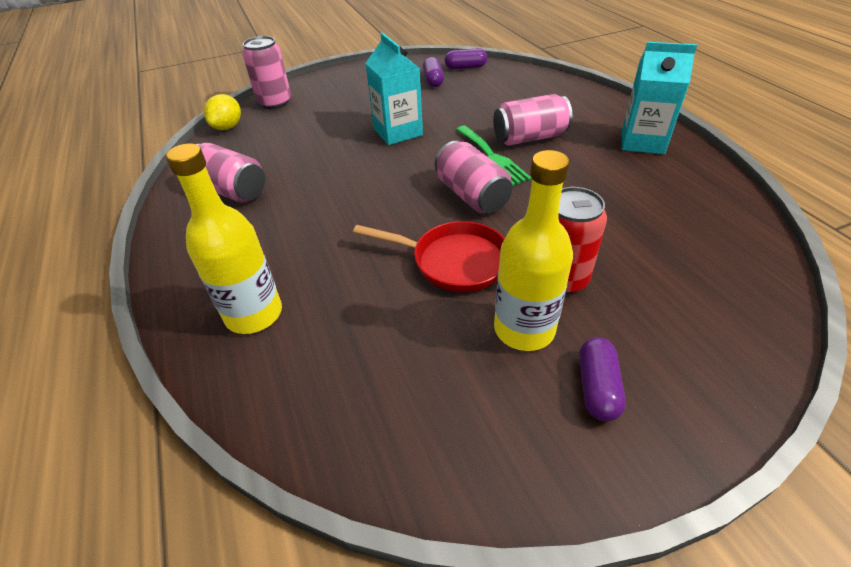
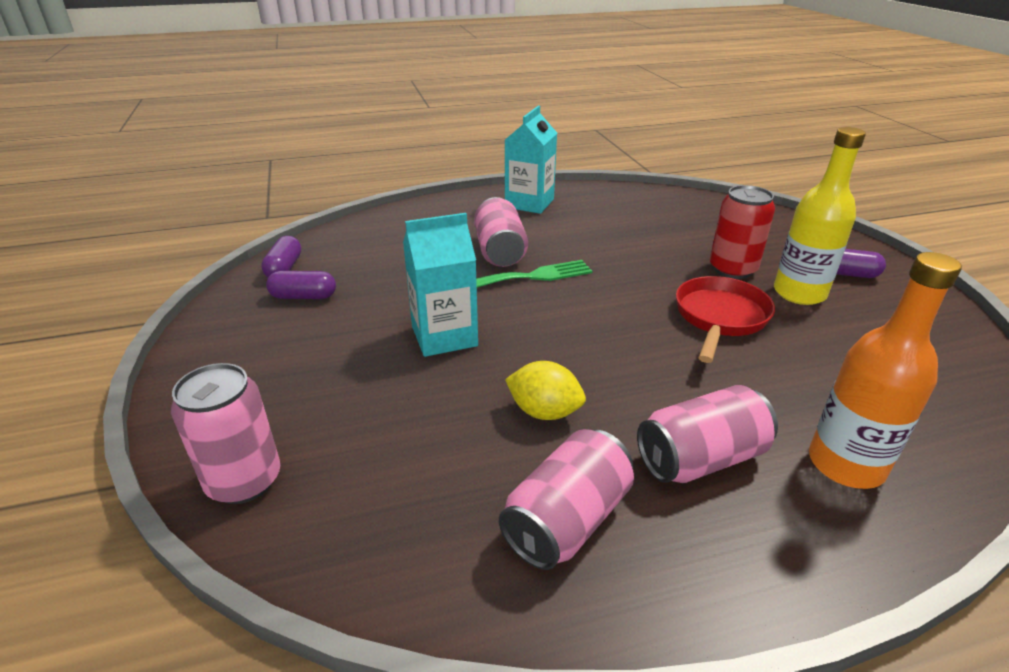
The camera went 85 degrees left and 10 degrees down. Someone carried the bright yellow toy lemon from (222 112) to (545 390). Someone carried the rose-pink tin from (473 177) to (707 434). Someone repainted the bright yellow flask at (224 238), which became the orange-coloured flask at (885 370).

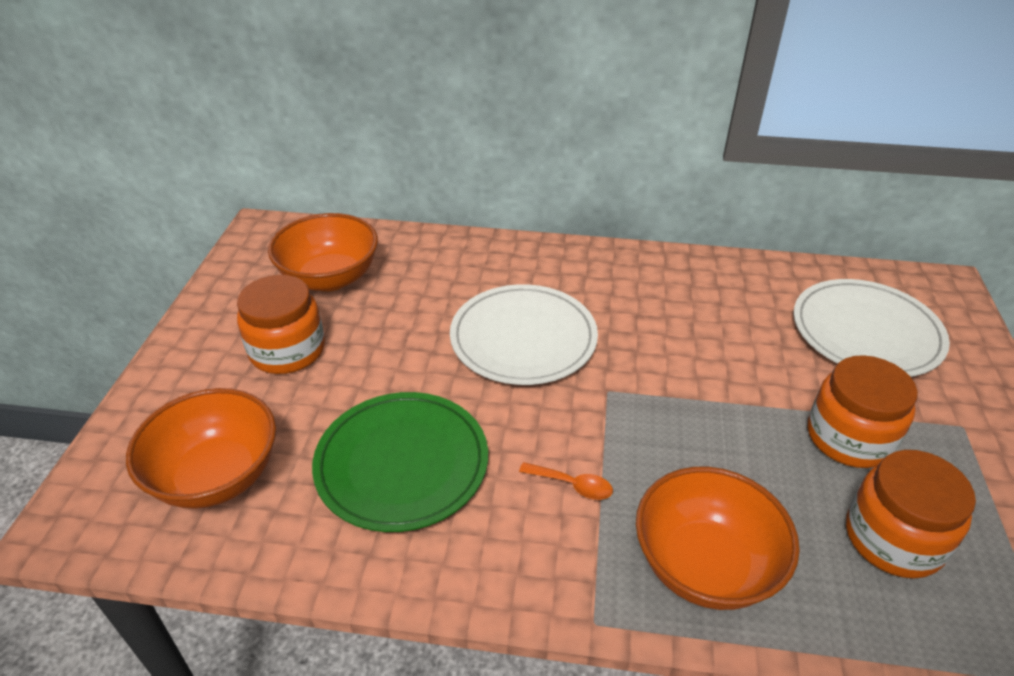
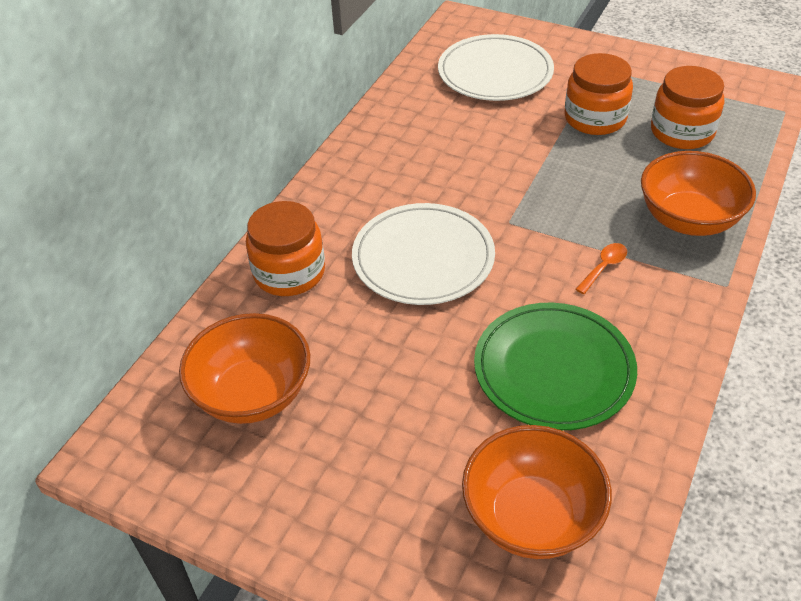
The camera went 70 degrees left and 5 degrees up. Someone carried the orange-coloured jar from (281 324) to (285 248).

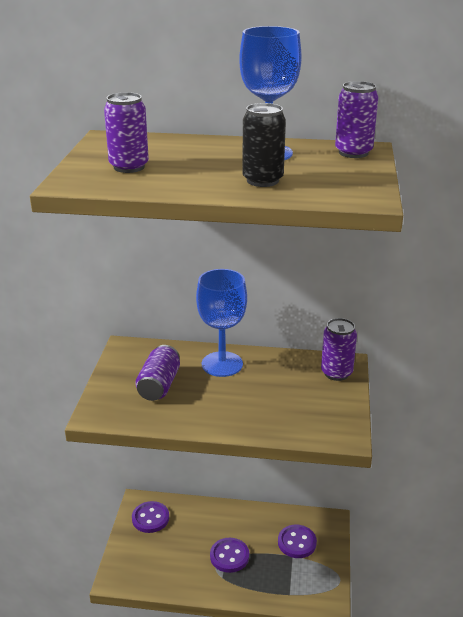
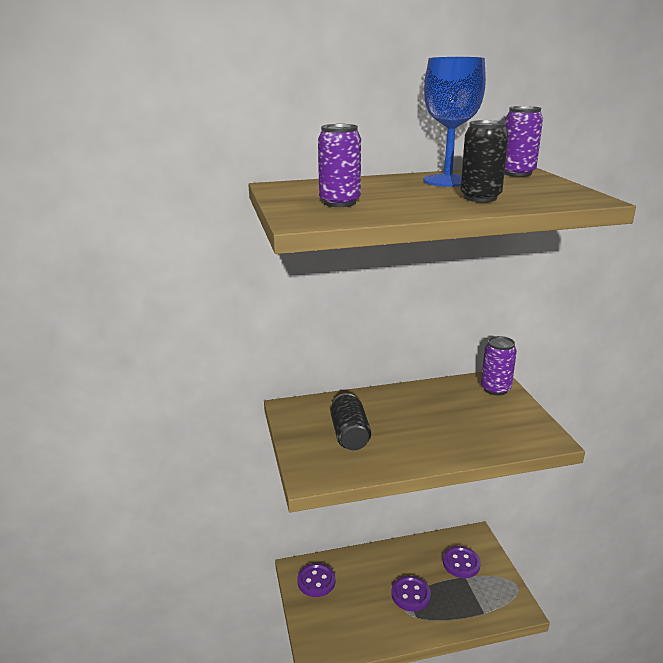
The camera went 20 degrees left and 5 degrees down. Someone took away the royal blue goblet at (221 323). Someone repainted the violet tin at (157 373), which became the jet-black tin at (350 421).

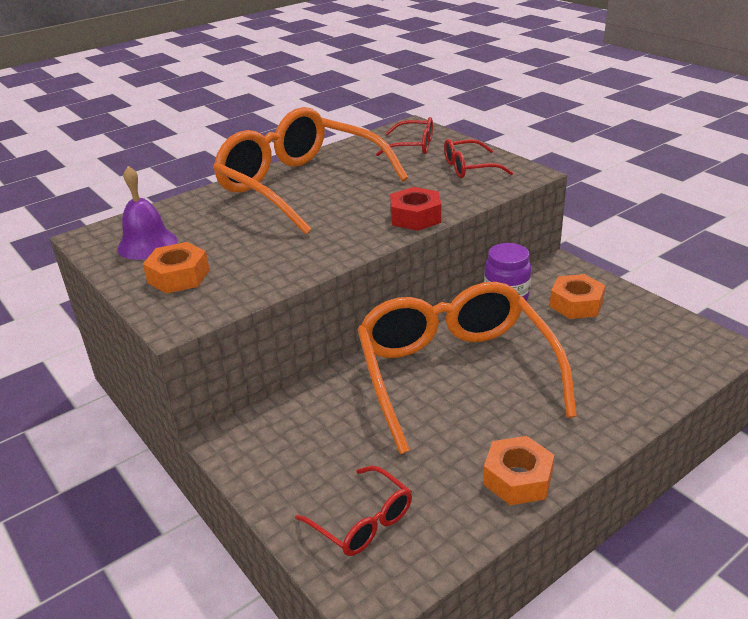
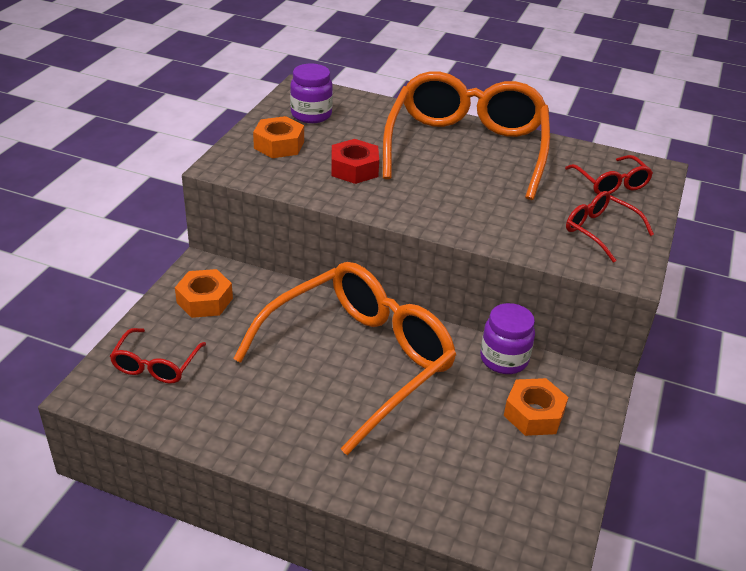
The camera went 55 degrees right and 5 degrees up. Someone carried the scarlet hexagon nut from (415 209) to (355 161). Someone carried the orange-coloured hexagon nut from (518 470) to (204 293). Someone swapped the violet hand bell at (147 213) for the violet jar at (311 93).

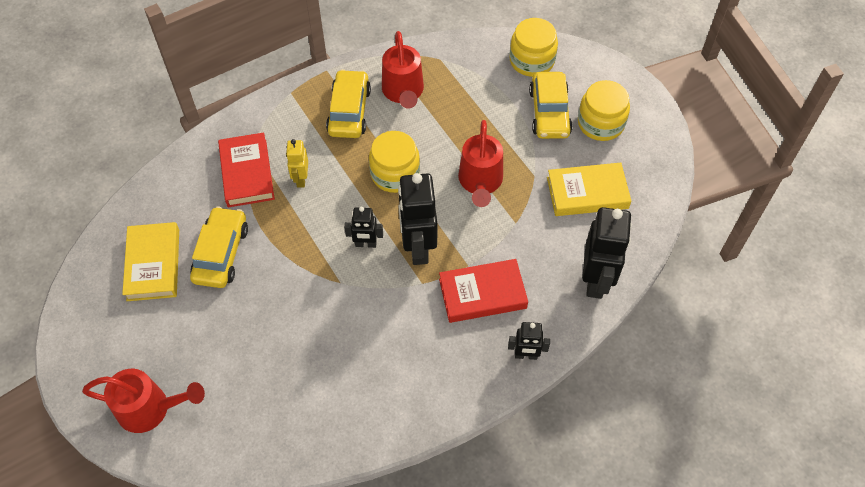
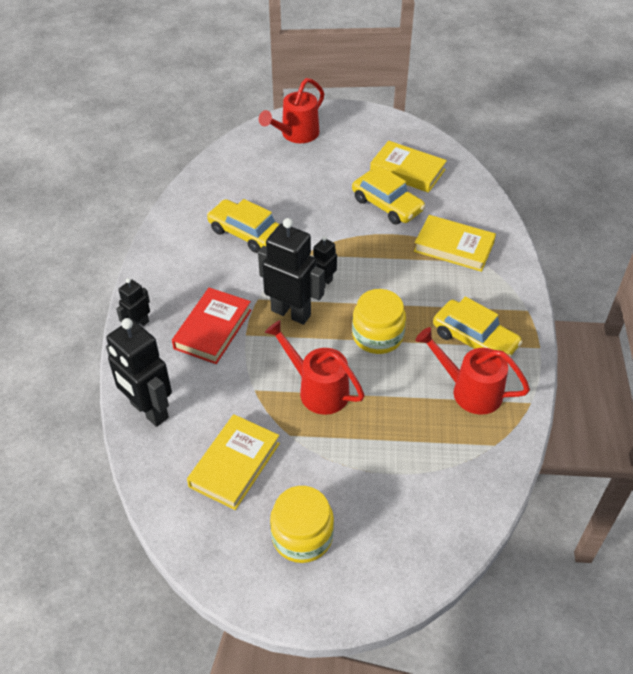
The camera went 125 degrees right and 10 degrees down. Someone took away the bright yellow toy robot at (297 163). Someone took away the bright yellow jar at (533 47). Someone carried the bright yellow automobile from (551 105) to (243 226). Someone repainted the scarlet book at (246 170), which became the bright yellow book at (455 243).

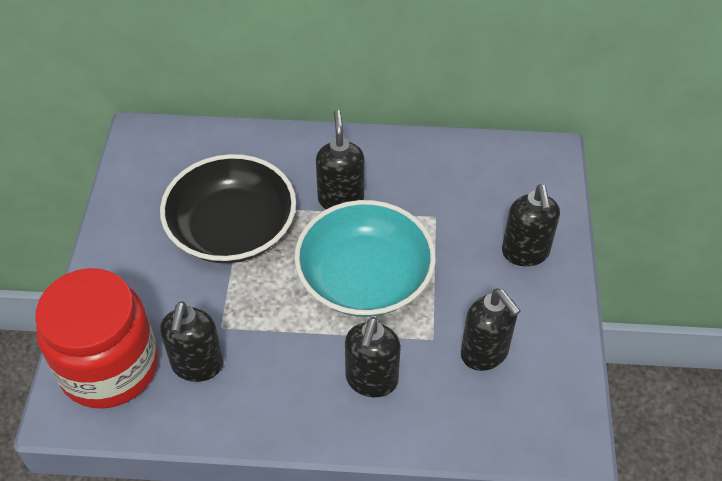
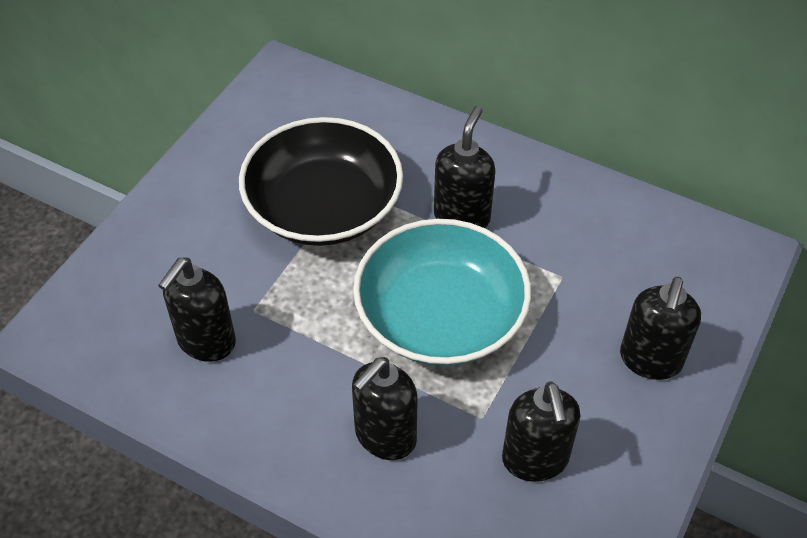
The camera went 25 degrees right and 0 degrees up. Someone took away the scarlet jar at (96 338).

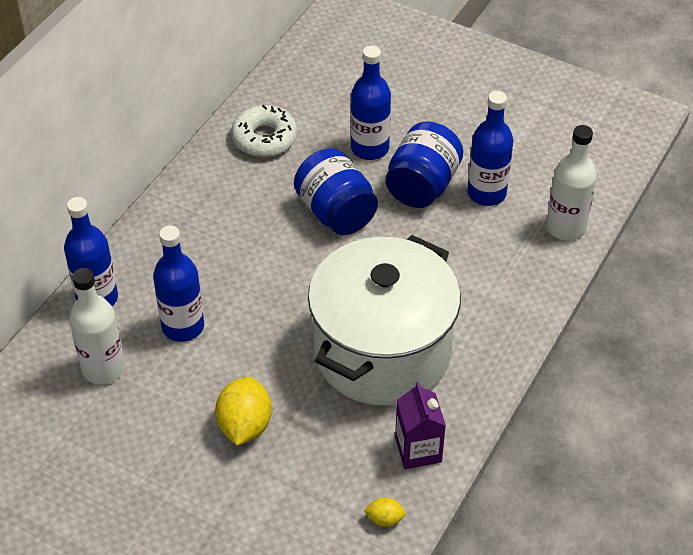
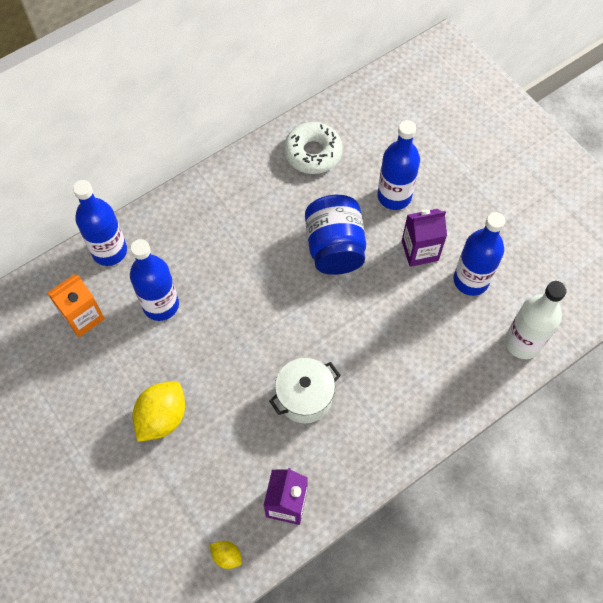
The camera went 25 degrees right and 15 degrees up. Someone swapped the white flask at (97 326) for the orange-coloured juice carton at (76 305). Someone swapped the royal blue jar at (424 165) for the violet juice carton at (424 238). Someone scaled the white cooking pot at (384 320) by 0.45.

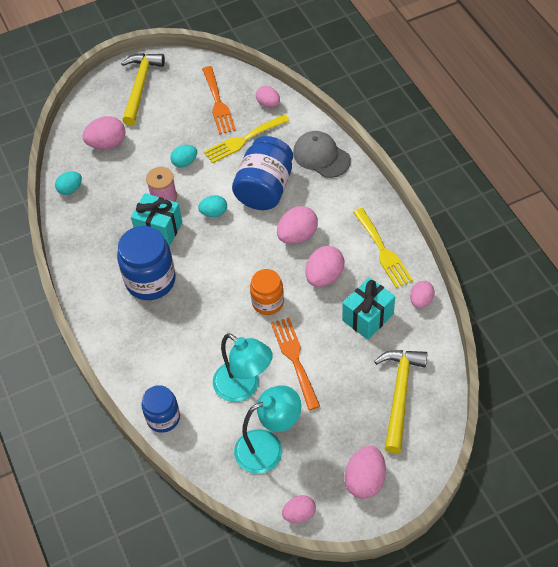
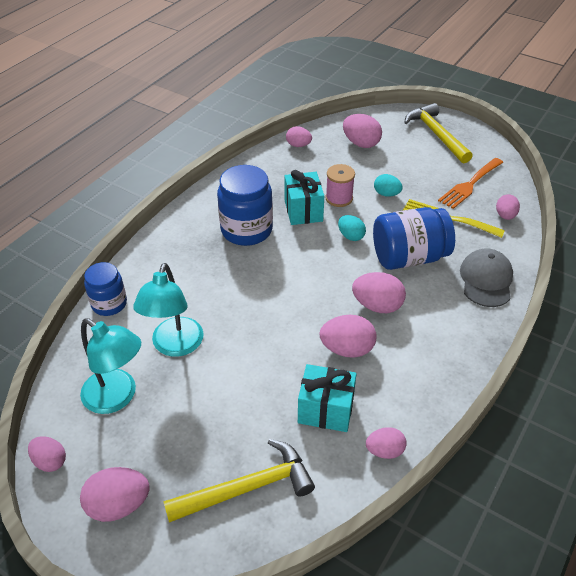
The camera went 55 degrees right and 10 degrees down. Someone took away the orange-coloured jar at (267 292). Someone took away the orange-coloured table fork at (295 364). Someone took away the bright yellow table fork at (383 248). Someone repainted the aqua egg at (68 183), which became the rose-pink egg at (299 136). Someone rotated the bright yellow claw hammer at (143 89) by 90 degrees counterclockwise.

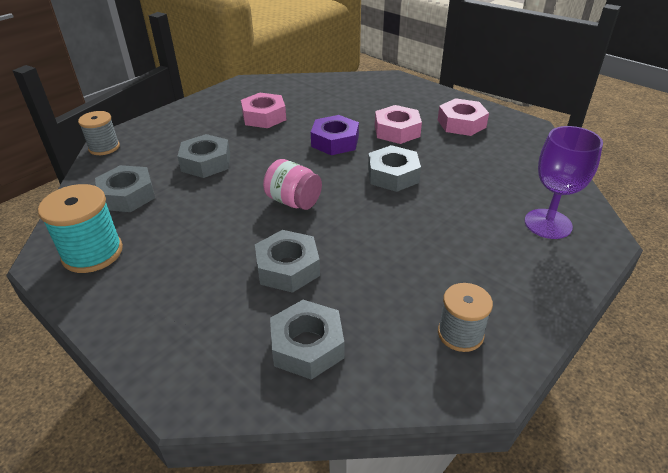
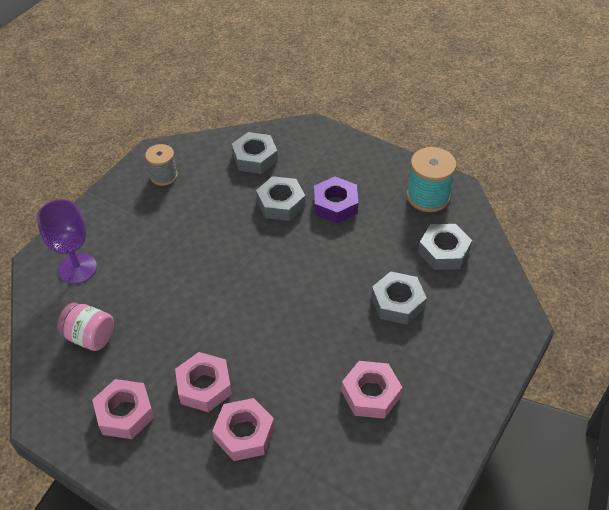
The camera went 170 degrees right and 10 degrees up. Someone took away the grey bobbin at (99 133). Someone took away the grey hexagon nut at (394 168). Someone put down the rose-pink hexagon nut at (243 429). Someone carried the rose-pink jar from (292 184) to (85 327). Someone carried the violet hexagon nut from (335 135) to (336 200).

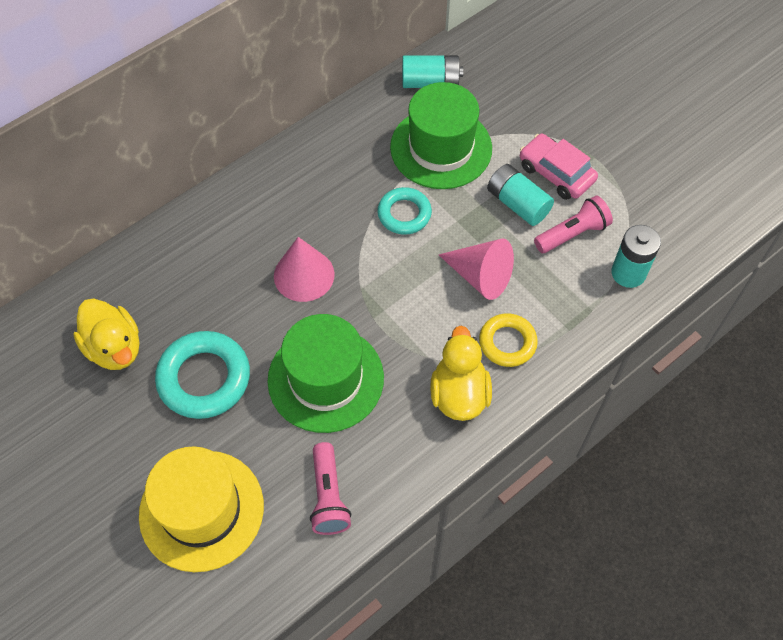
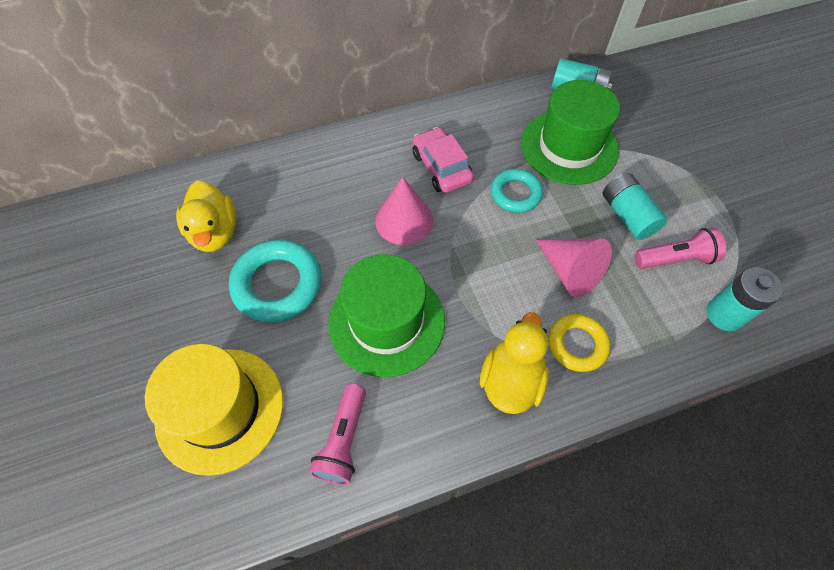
The camera went 20 degrees right and 0 degrees up. Someone carried the rose-pink automobile from (559 167) to (443 160).

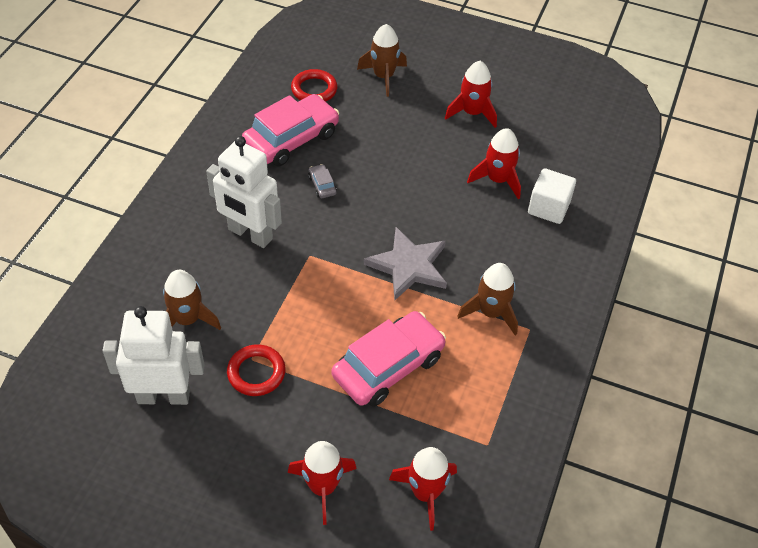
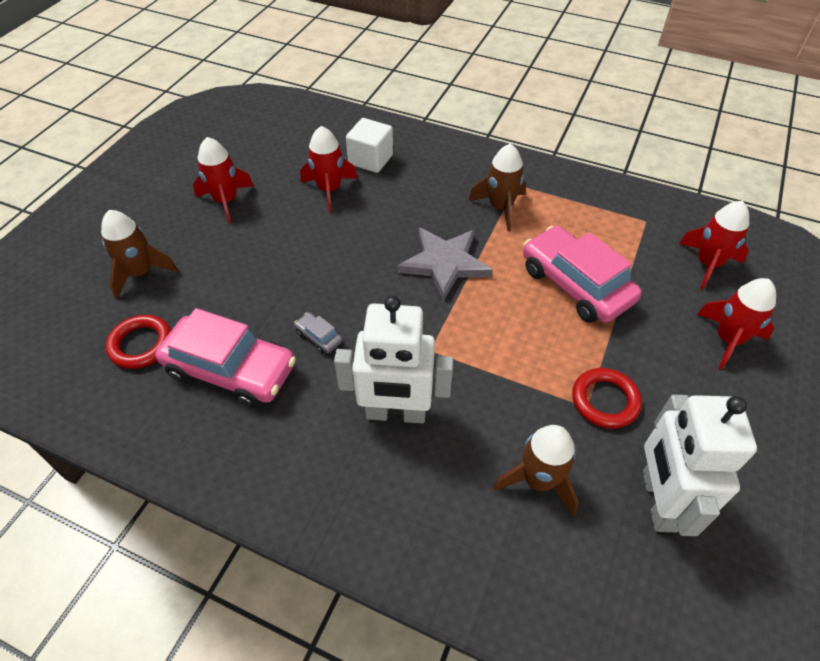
The camera went 85 degrees left and 0 degrees up. Someone rotated the white toy robot at (244 192) by 60 degrees clockwise. Someone rotated the rose-pink automobile at (290 130) by 150 degrees clockwise. Someone rotated the grey automobile at (322 181) by 60 degrees clockwise.

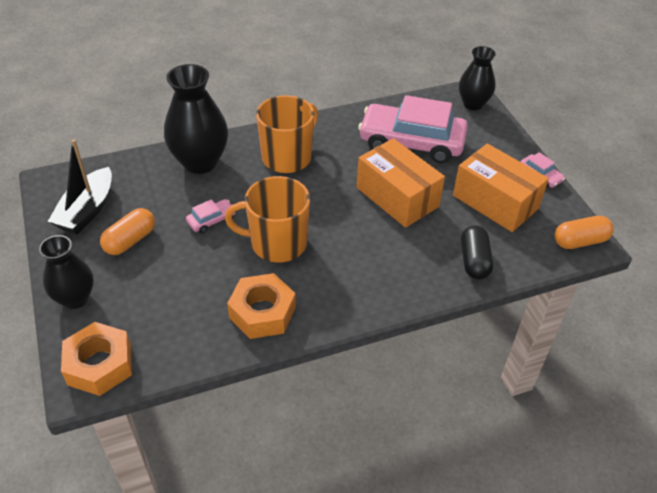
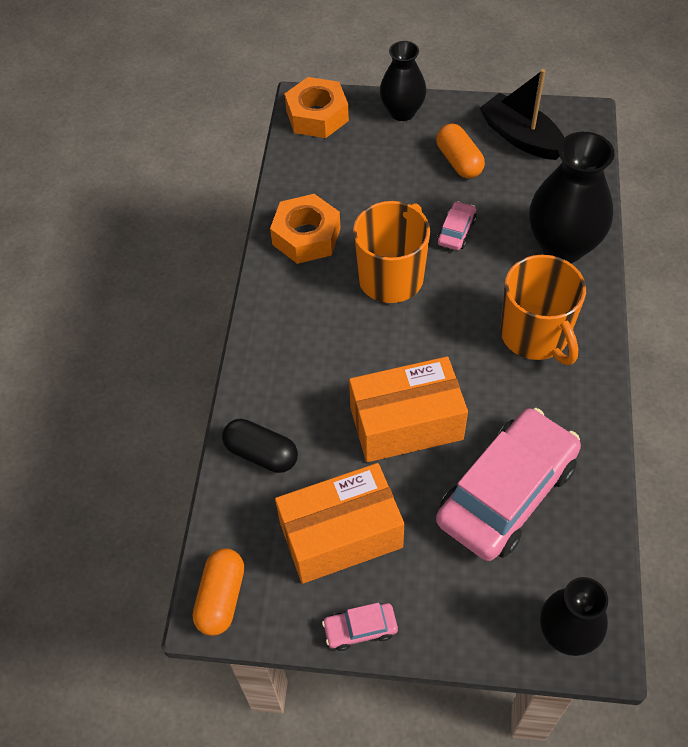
The camera went 120 degrees right and 10 degrees up. Someone rotated the rose-pink automobile at (211 216) by 150 degrees counterclockwise.

